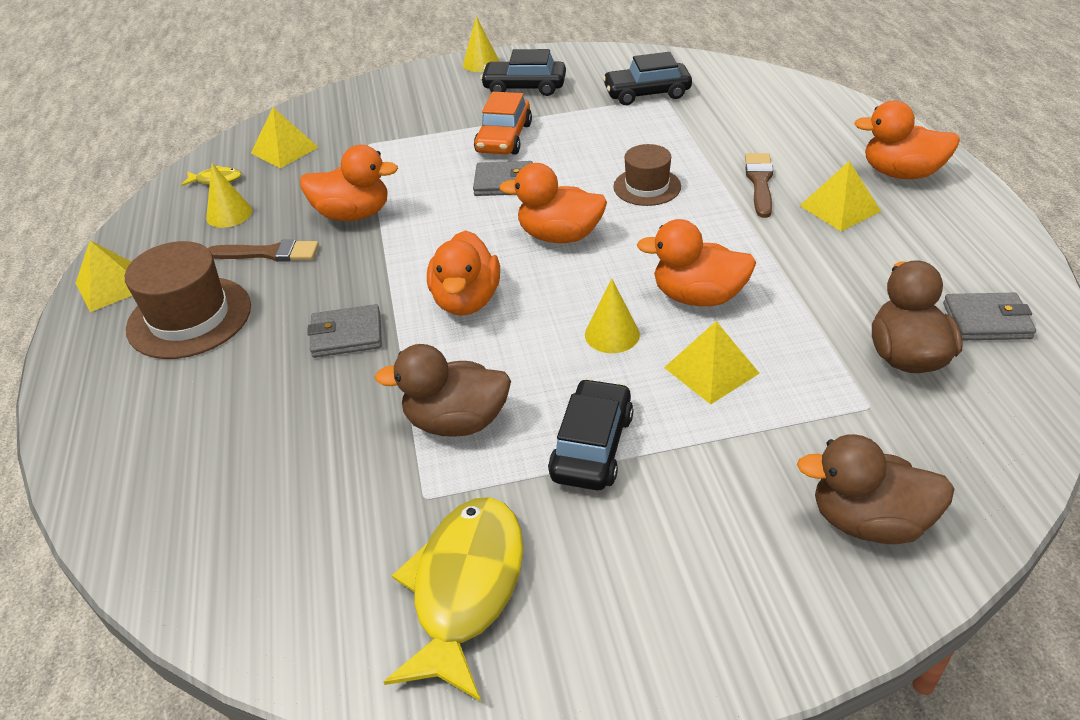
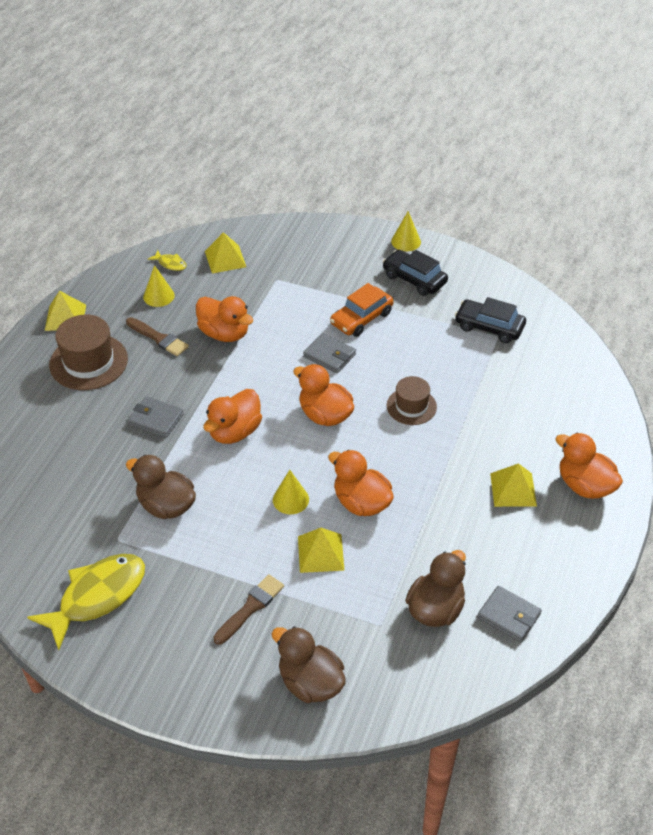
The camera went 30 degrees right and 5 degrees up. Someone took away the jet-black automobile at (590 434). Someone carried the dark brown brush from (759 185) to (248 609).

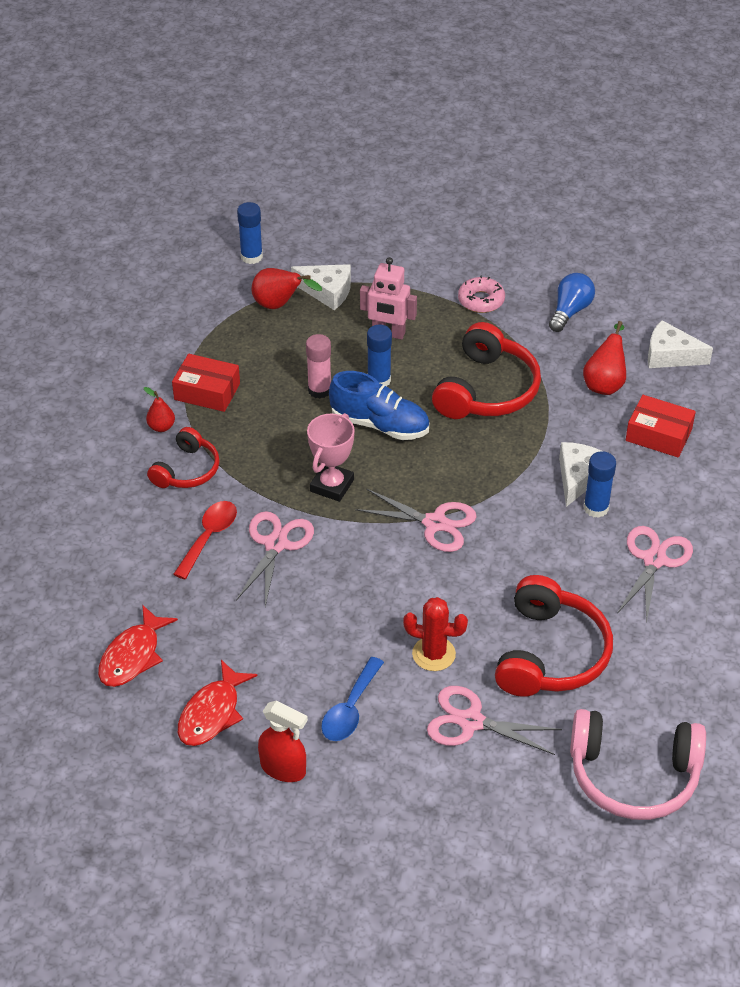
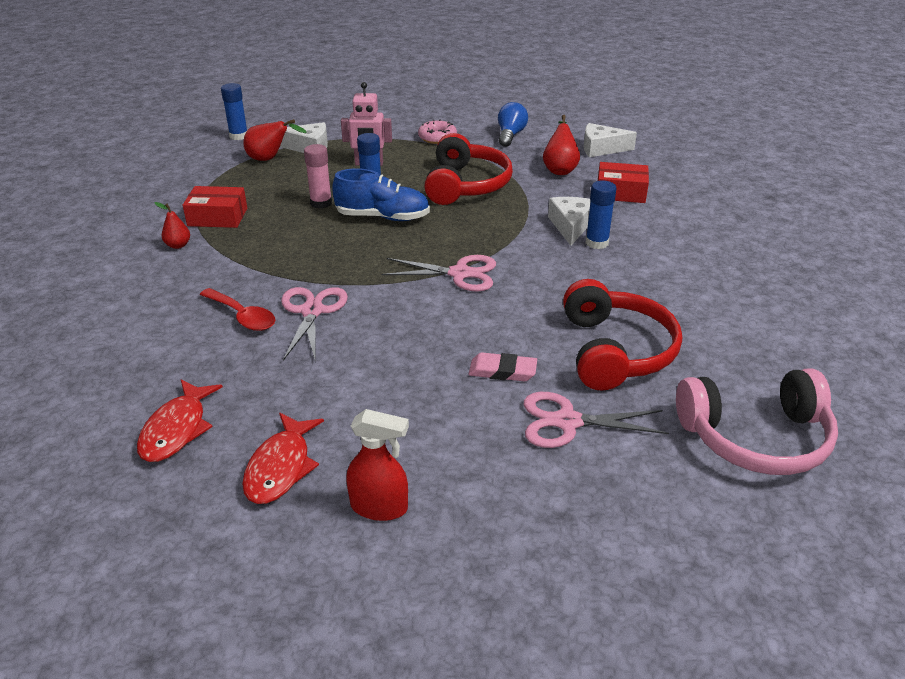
The camera went 15 degrees left and 10 degrees down. Someone took away the scarlet headphones at (183 457). Someone took away the rose-pink award cup at (331 457). Someone took away the royal blue spoon at (352 699). Someone took away the rose-pink pair of scissors at (655 575). Someone swapped the scarlet cactus at (435 634) for the rose-pink pencil eraser at (502 366). Someone rotated the scarlet spoon at (205 540) by 120 degrees clockwise.

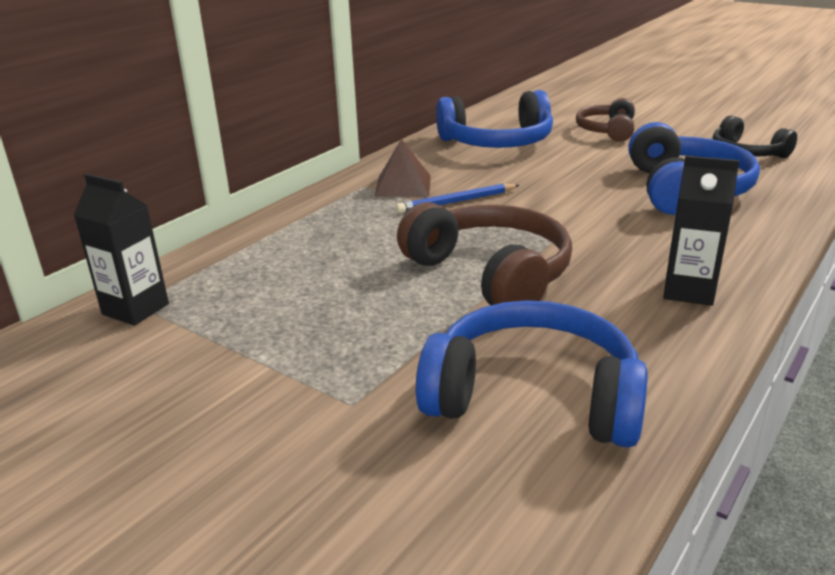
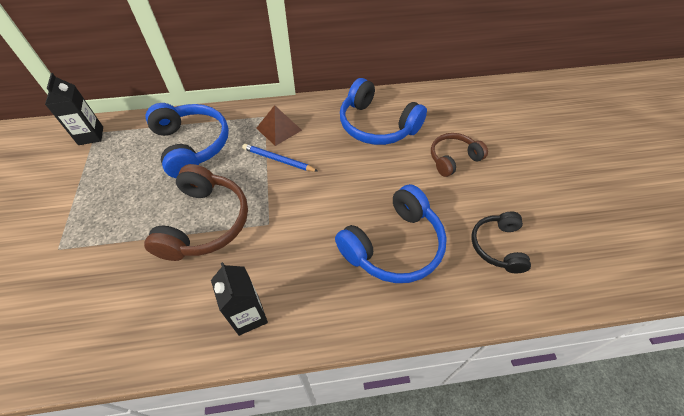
The camera went 45 degrees right and 25 degrees up. Someone carried the royal blue headphones from (532 374) to (187 140).

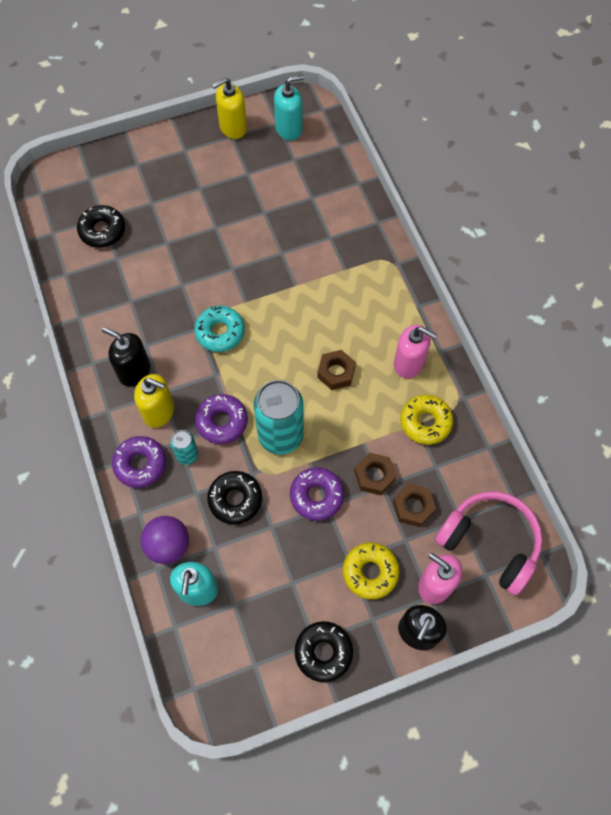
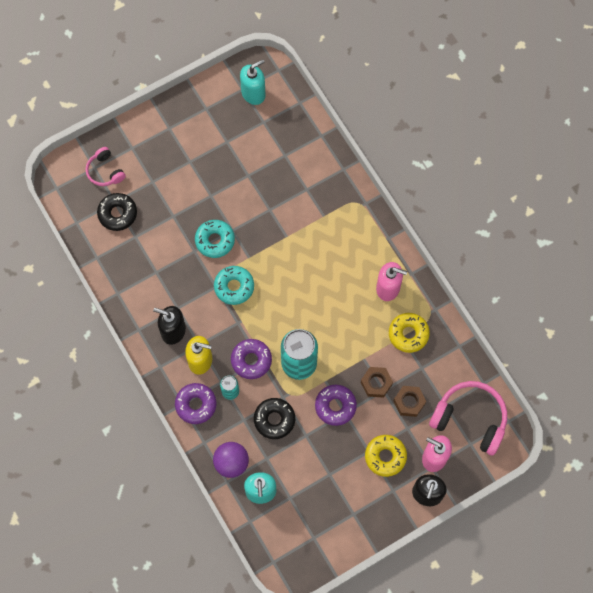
The camera went 10 degrees left and 5 degrees up. Someone took away the bright yellow soap dispenser at (229 108). Someone took away the jet-black donut at (324 651). Someone took away the dark brown hexagon nut at (336 370). Someone put down the rose-pink headphones at (106 166). Someone put down the aqua donut at (215 239).

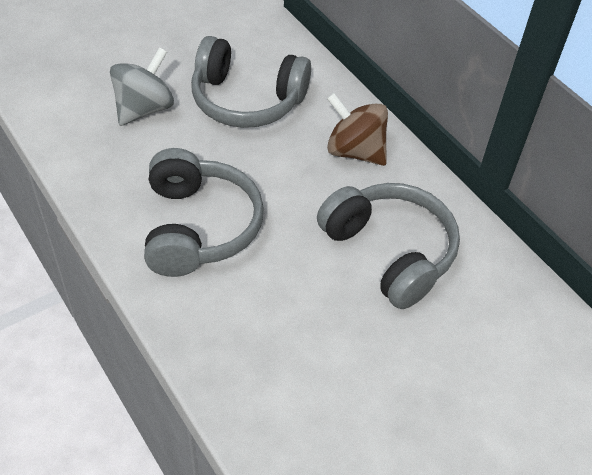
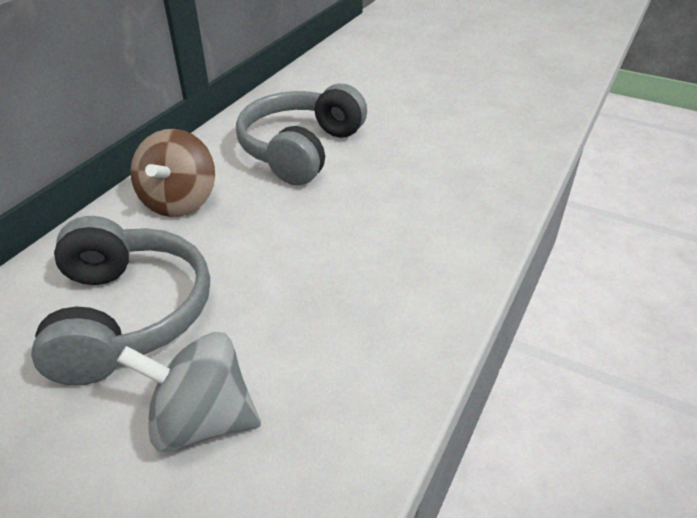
The camera went 115 degrees left and 10 degrees down. Someone took away the grey headphones at (204 212).

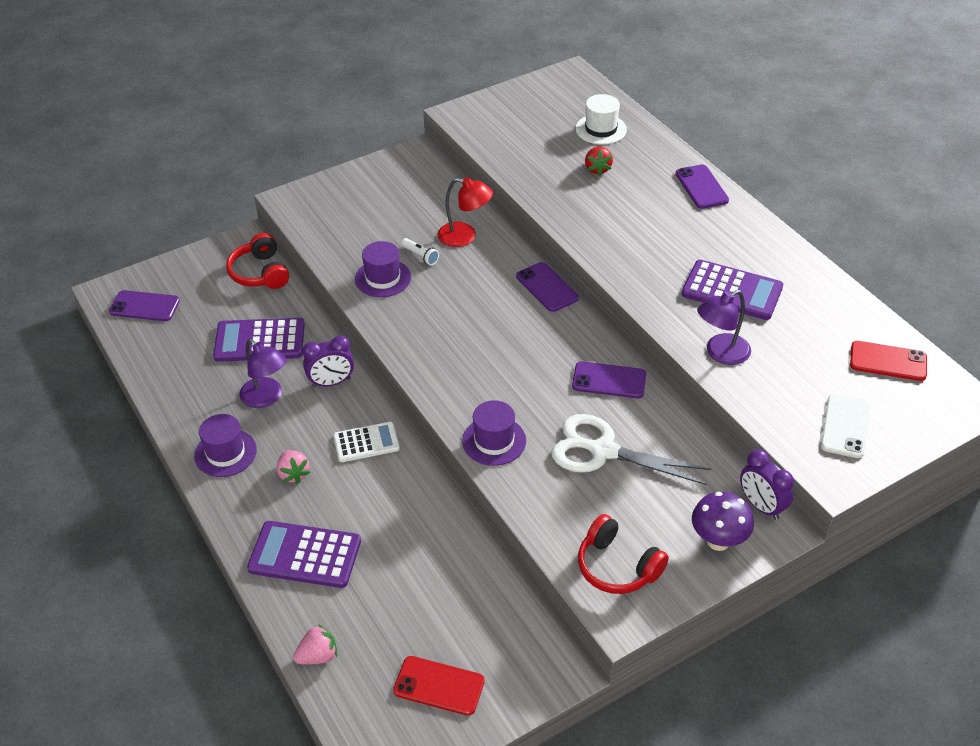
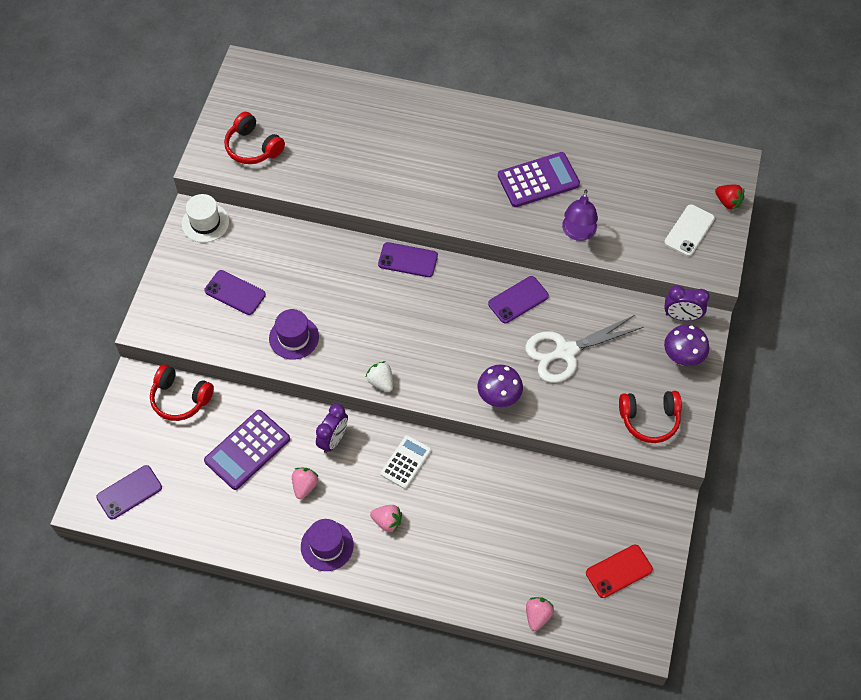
The camera went 45 degrees left and 15 degrees up. Someone took away the violet calculator at (304 554). Someone took away the white torch at (420 251). Someone took away the scarlet lamp at (465 212). Someone took away the scarlet mobile phone at (888 361). Someone put down the scarlet headphones at (254 138). Someone put down the white berry at (379 376). Someone carried the white hat from (601 119) to (205 218). Someone carried the scarlet berry from (599 161) to (729 197). Someone carried the violet mobile phone from (702 186) to (235 292). Someone swapped the violet lamp at (263 373) for the rose-pink berry at (305 483). Someone swapped the violet hat at (494 433) for the violet fungus at (500 386). Someone rotated the white mobile phone at (845 426) by 60 degrees clockwise.

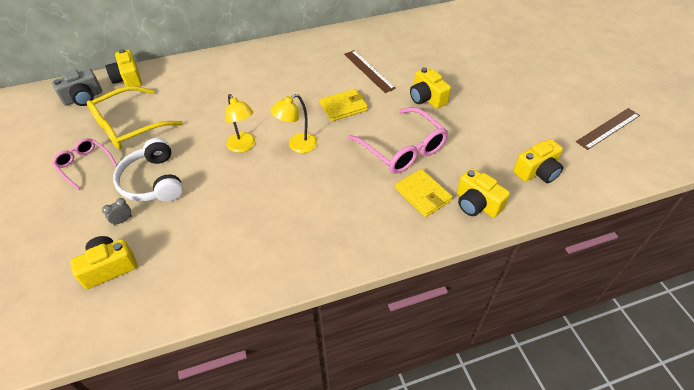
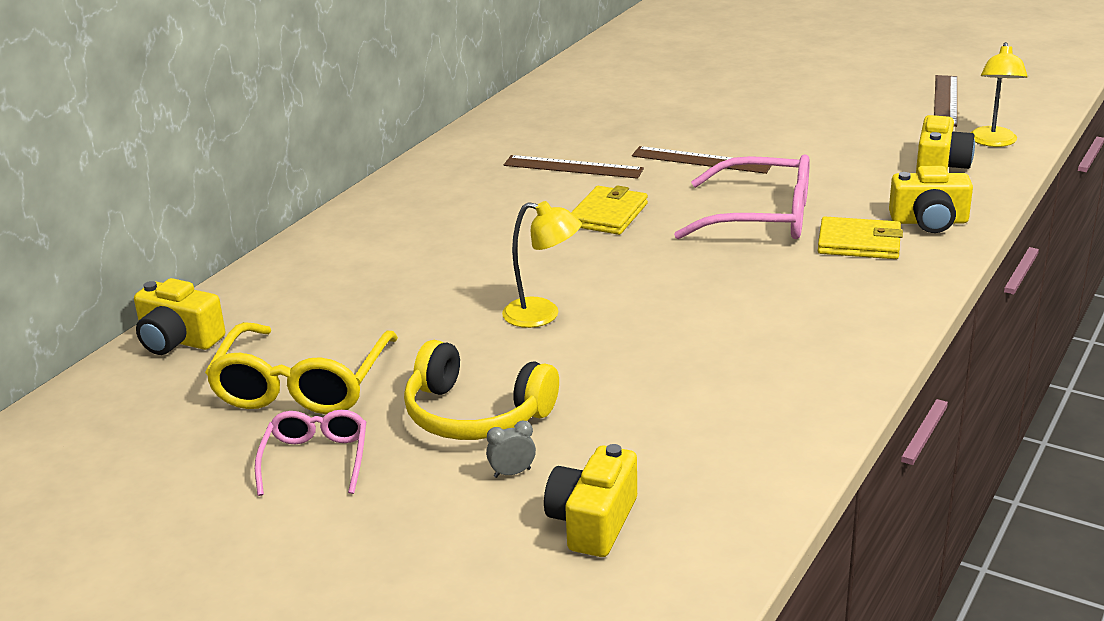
The camera went 40 degrees left and 20 degrees down. Someone took away the grey camera at (77 87). Someone carried the bright yellow lamp from (294 123) to (999 94). Someone swapped the bright yellow camera at (430 88) for the dark brown straightedge at (702 160). Someone repainted the white headphones at (148 170), which became the bright yellow headphones at (481 390). Someone rotated the rose-pink eyeglasses at (84 164) by 90 degrees clockwise. Someone rotated the grey alarm clock at (117 211) by 60 degrees clockwise.

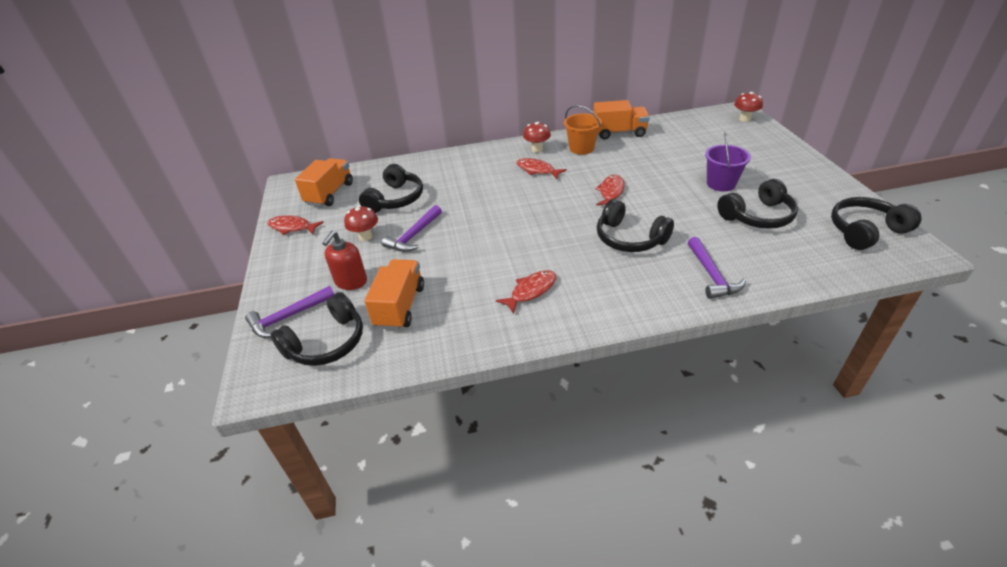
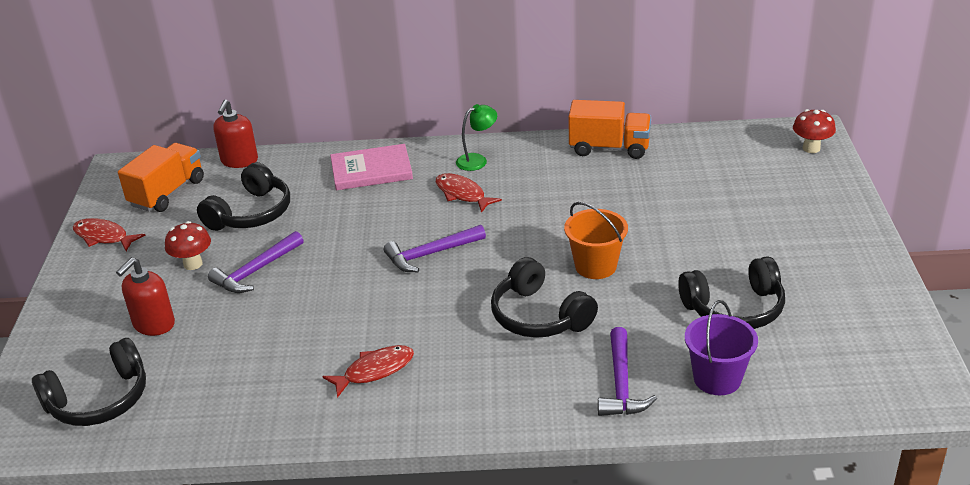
The camera went 10 degrees right and 5 degrees down. Someone took away the orange-coloured toy truck at (394 294). Someone took away the scarlet toy fish at (610 190). Someone took away the jet-black headphones at (876 223). Someone put down the scarlet soap dispenser at (235 133). Someone put down the rose-pink book at (371 167). Someone carried the violet claw hammer from (289 312) to (435 248). Someone carried the orange-coloured bucket from (583 130) to (596 240). Someone carried the violet bucket from (728 162) to (721 347). Someone swapped the scarlet fungus at (537 137) for the emerald lamp at (476 137).

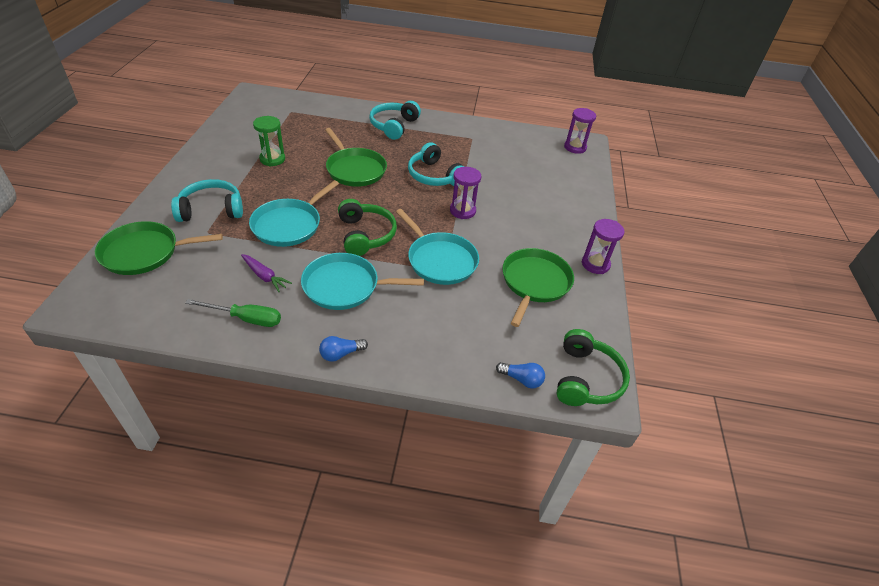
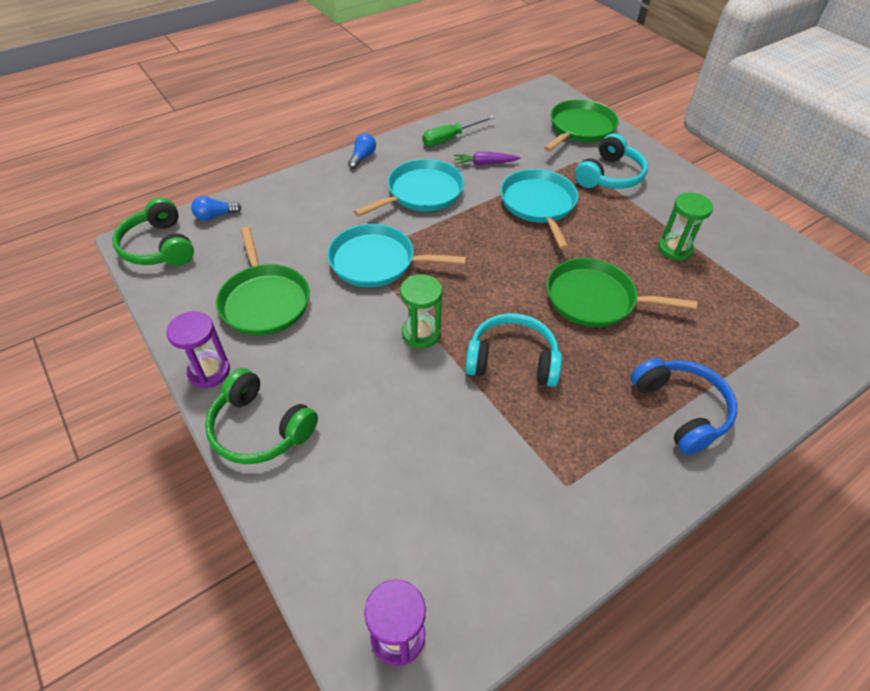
The camera went 140 degrees right and 5 degrees up. Someone carried the emerald headphones from (367 227) to (261 416). Someone repainted the aqua headphones at (395 120), which became the royal blue headphones at (684 406). Someone repainted the violet sandglass at (465 193), which became the emerald sandglass at (421 311).

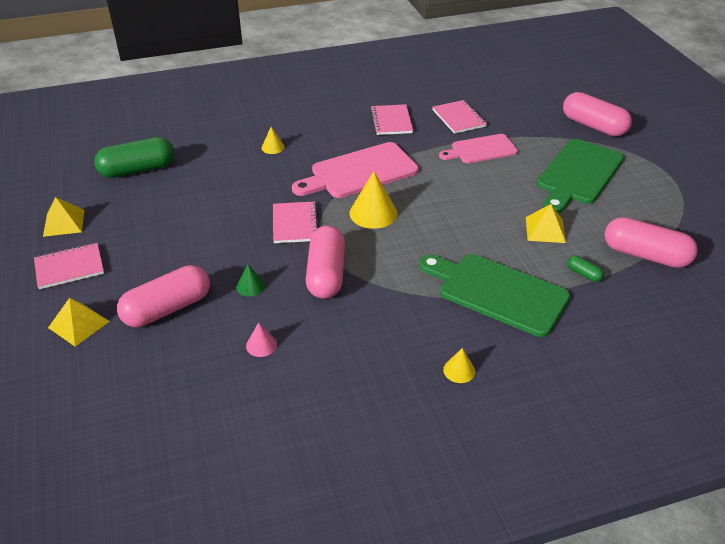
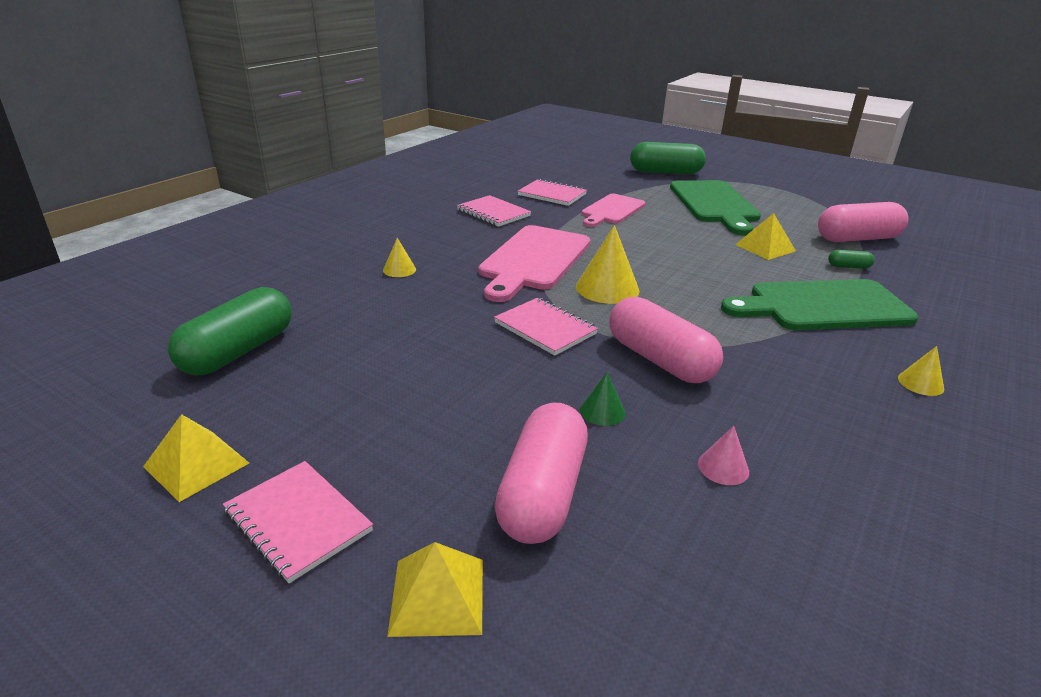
The camera went 40 degrees left and 10 degrees down. Someone repainted the rose-pink pill shape at (597 114), which became the emerald pill shape at (668 158). Someone rotated the rose-pink exercise book at (69 266) by 75 degrees counterclockwise.

